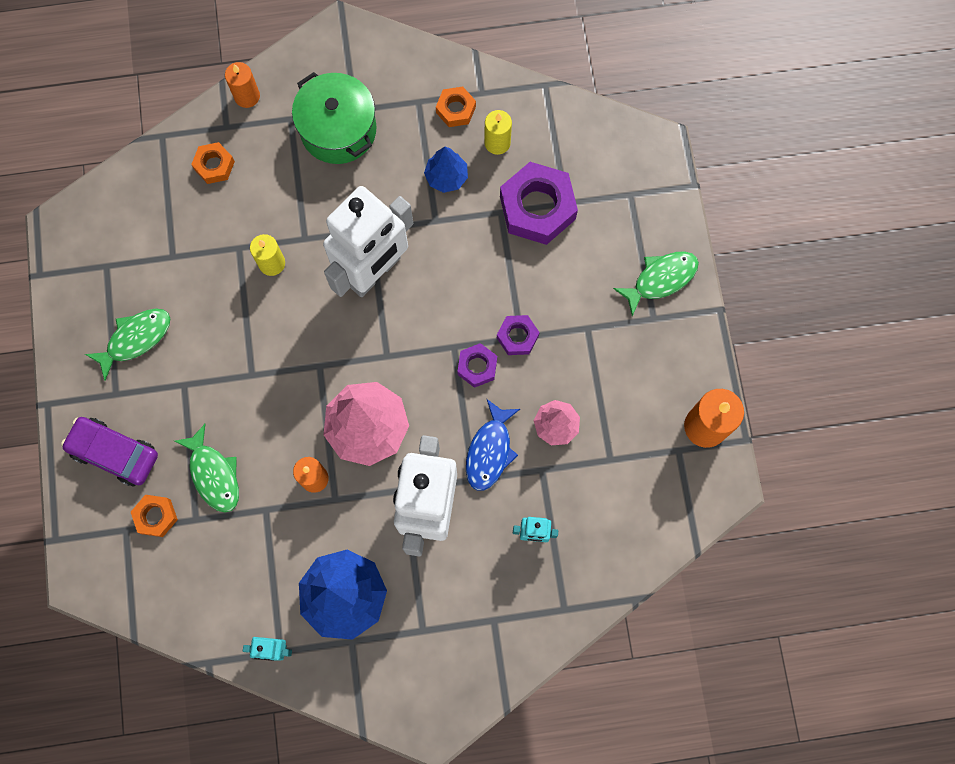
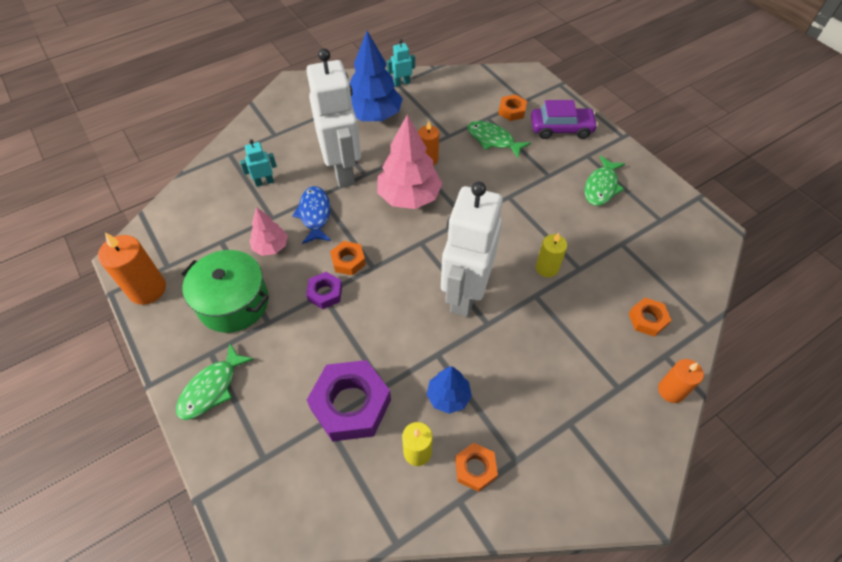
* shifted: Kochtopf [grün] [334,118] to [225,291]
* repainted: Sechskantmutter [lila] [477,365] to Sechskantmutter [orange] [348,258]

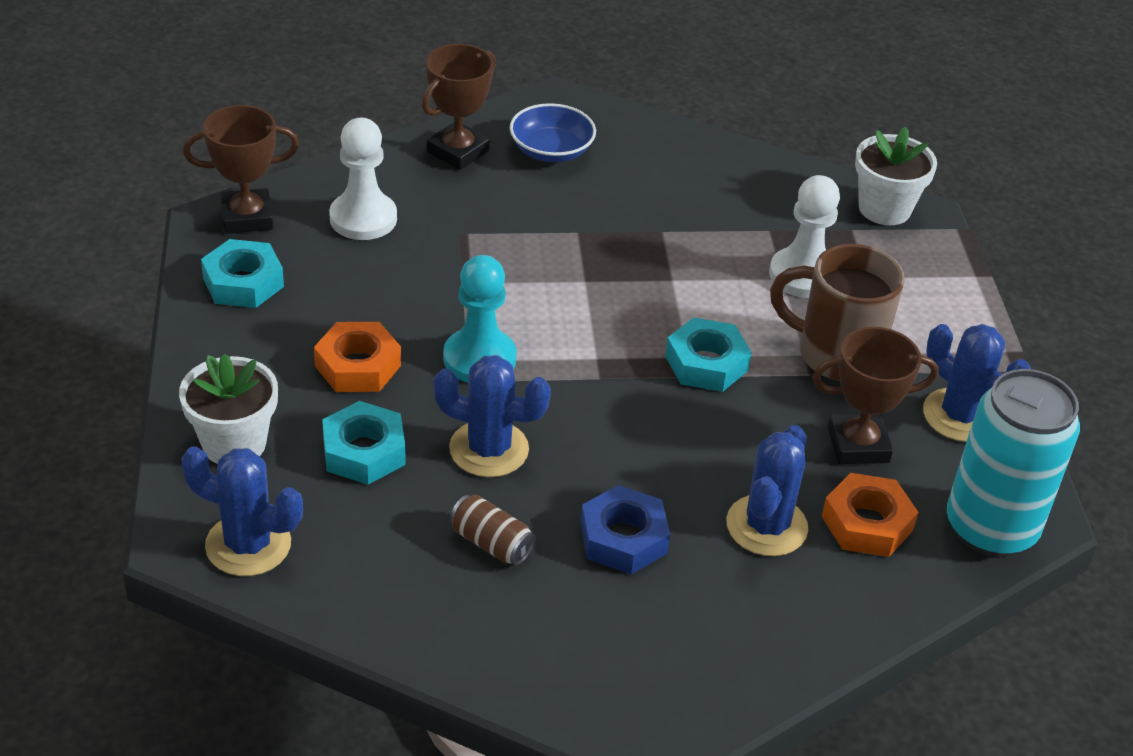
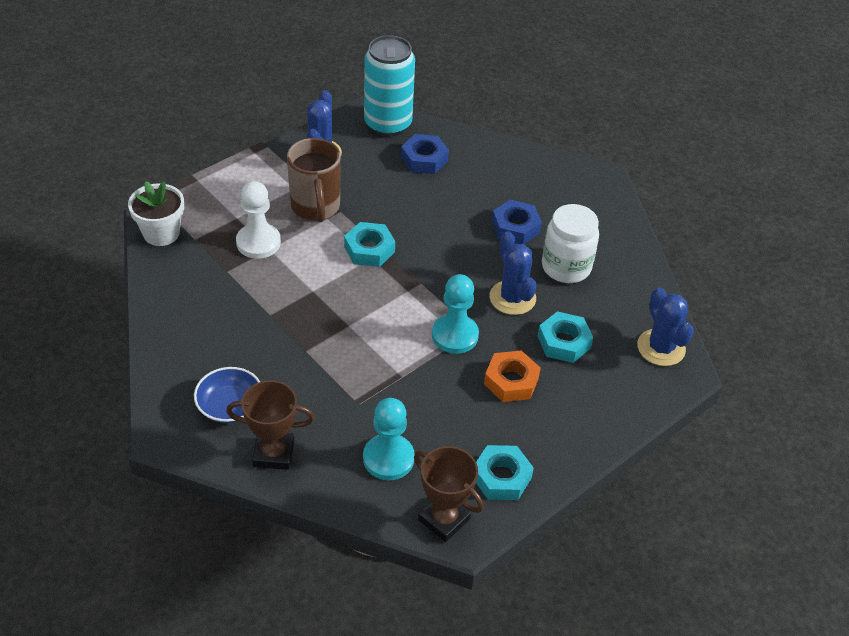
* gone: Blumentopf [weiß] [228,408]
* repainted: Bauer [weiß] [363,179] to Bauer [türkis] [389,439]
* swapped: Dose [braun] [493,530] to Einmachglas [weiß] [570,243]
* gone: Kaktus [blau] [767,490]
* gone: Pokal [braun] [875,395]
* repainted: Sechskantmutter [orange] [869,515] to Sechskantmutter [blau] [425,154]

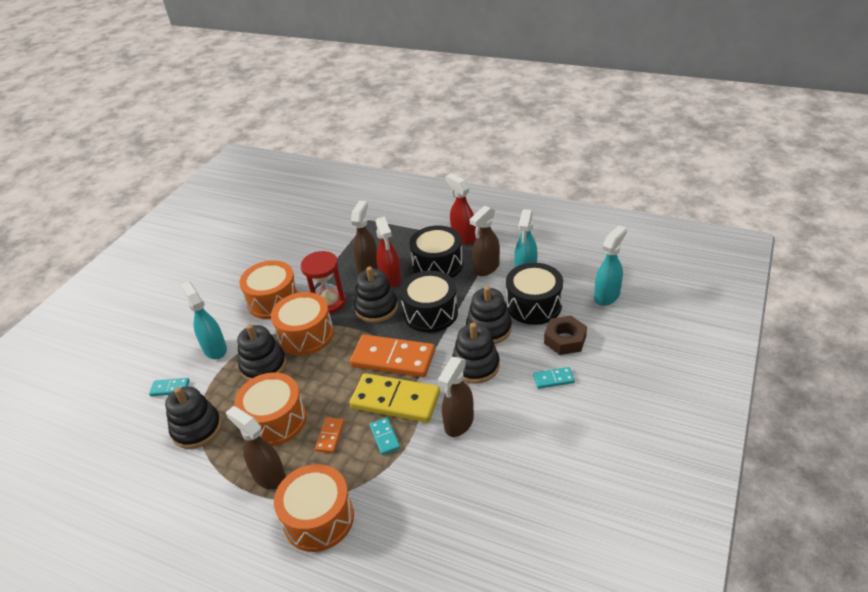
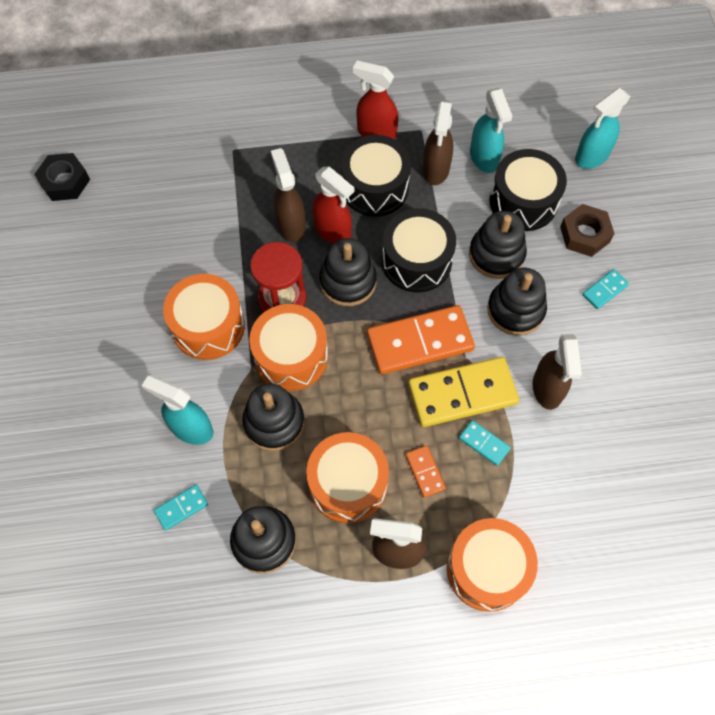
* rotated: Sprühflasche [türkis] [610,265] = [603,128] 135 degrees counterclockwise
* new: Sechskantmutter [schwarz] [62,177]

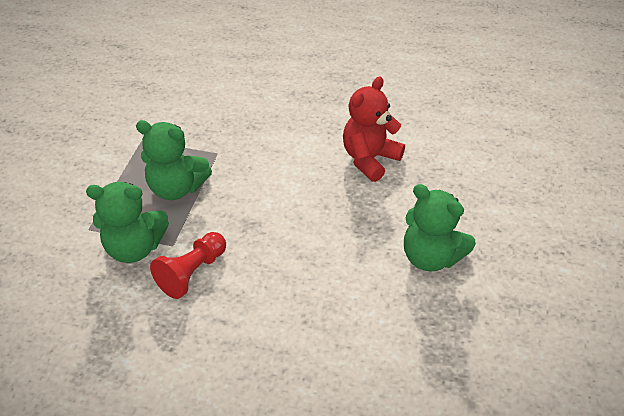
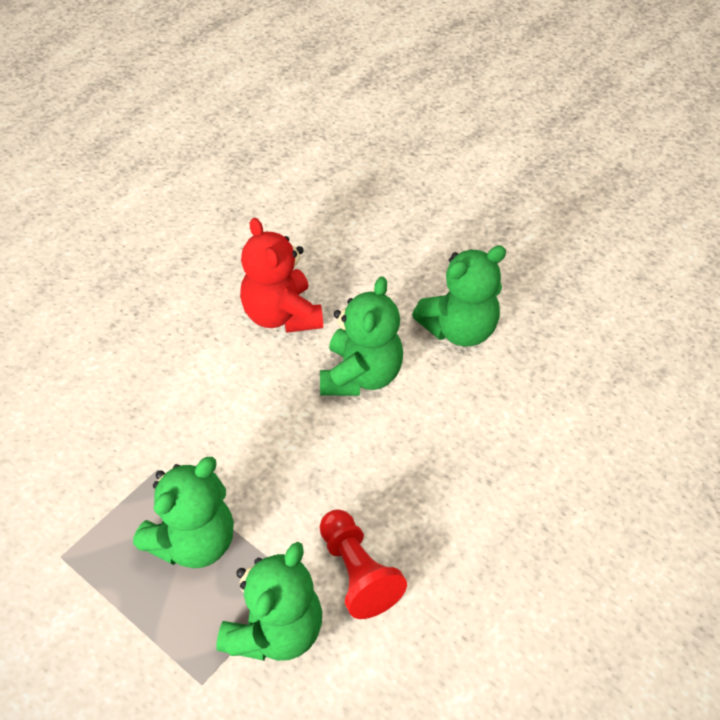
* new: Teddybär [grün] [361,336]

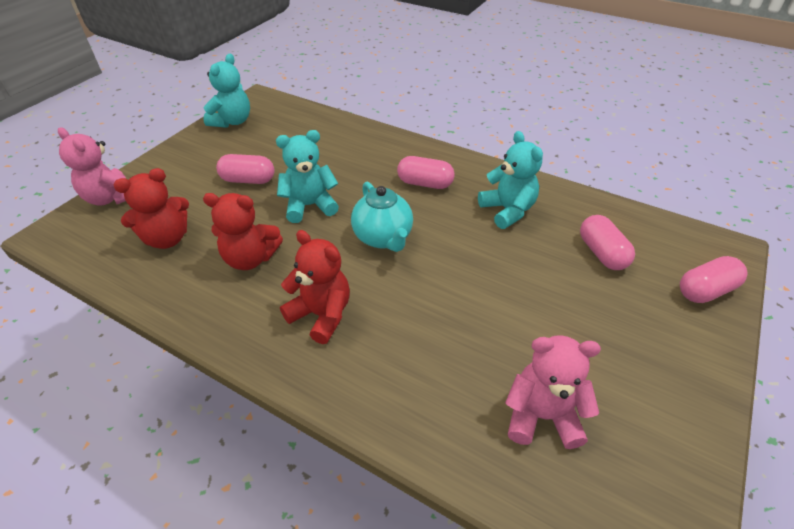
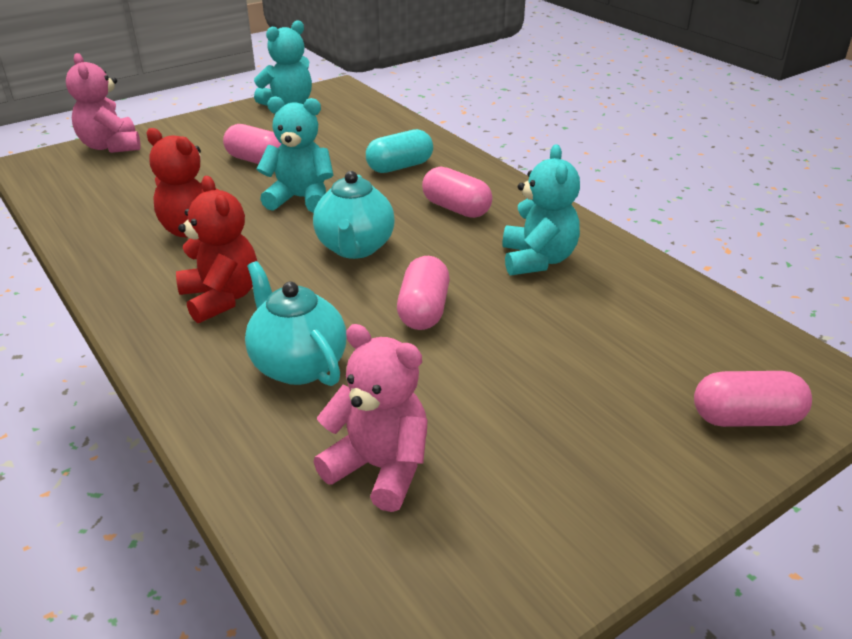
* gone: Teddybär [rot] [151,208]
* shifted: Kapsel [rosa] [607,242] to [423,293]
* new: Teekanne [türkis] [295,323]
* new: Kapsel [türkis] [399,151]

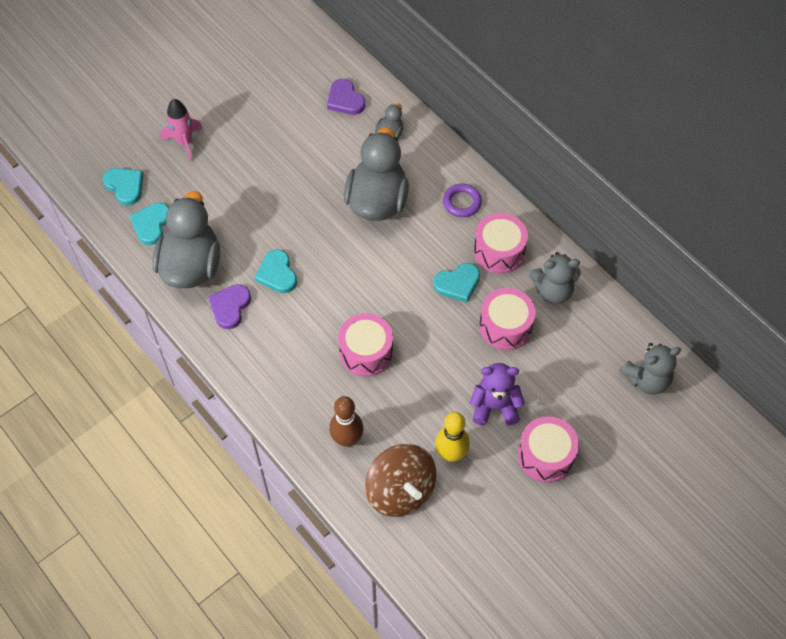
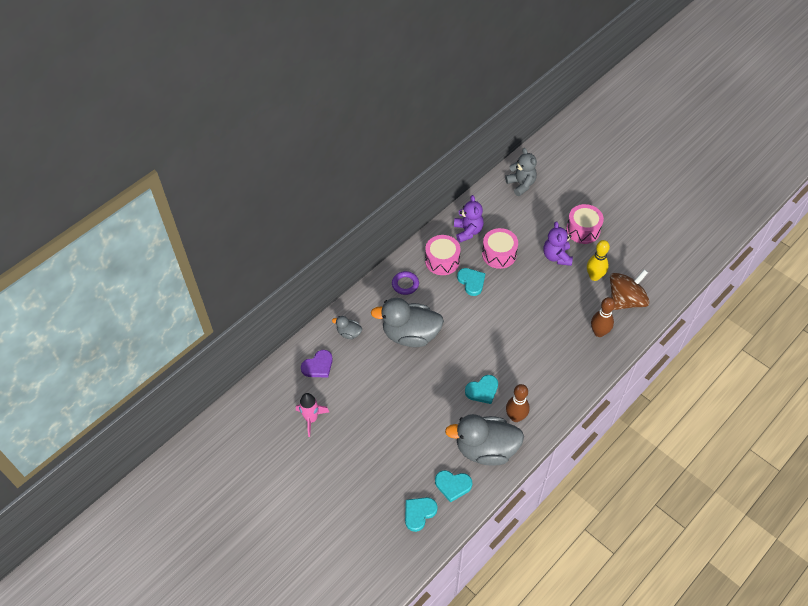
* shifted: Rakete [rosa] [181,130] to [312,415]
* swapped: Herz [lila] [229,306] to Bowlingkegel [braun] [518,403]
* gone: Trommel [rosa] [365,345]
* repainted: Teddybär [grau] [555,278] to Teddybär [lila] [469,218]

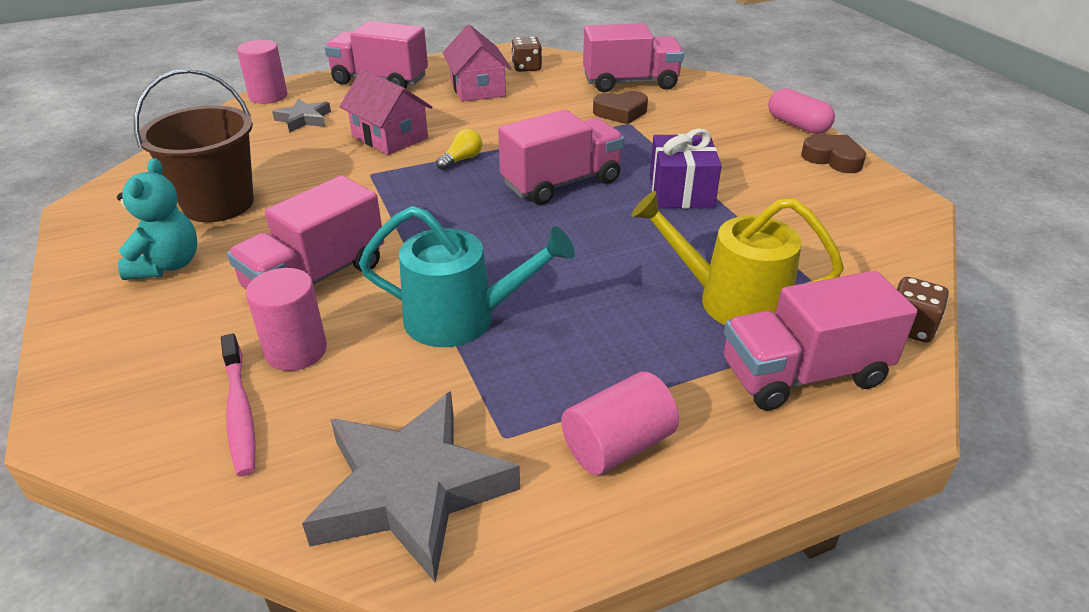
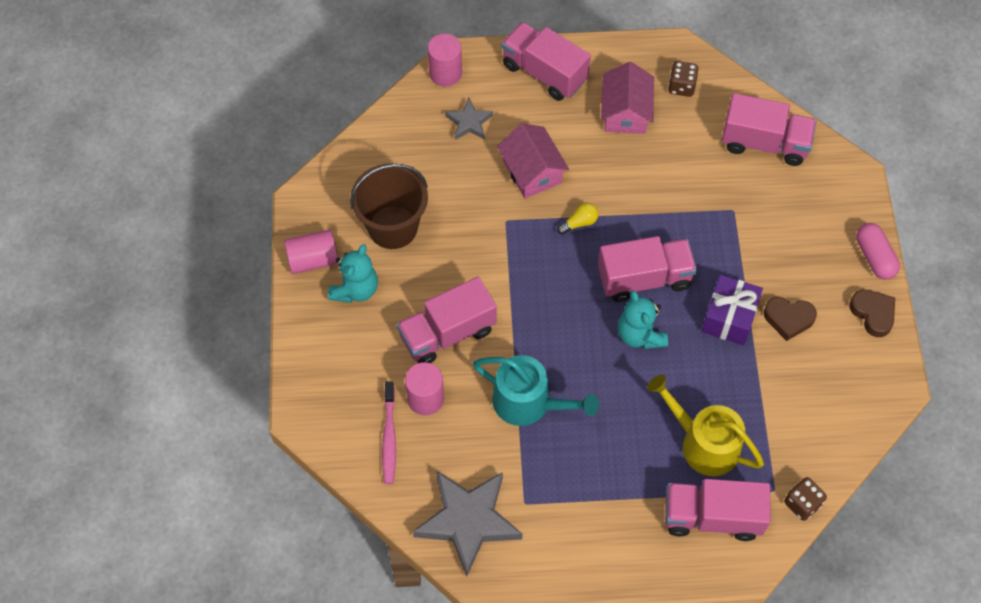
* shifted: Vollzylinder [rosa] [620,423] to [311,251]
* shifted: Herz [braun] [620,107] to [790,319]
* new: Teddybär [türkis] [643,319]

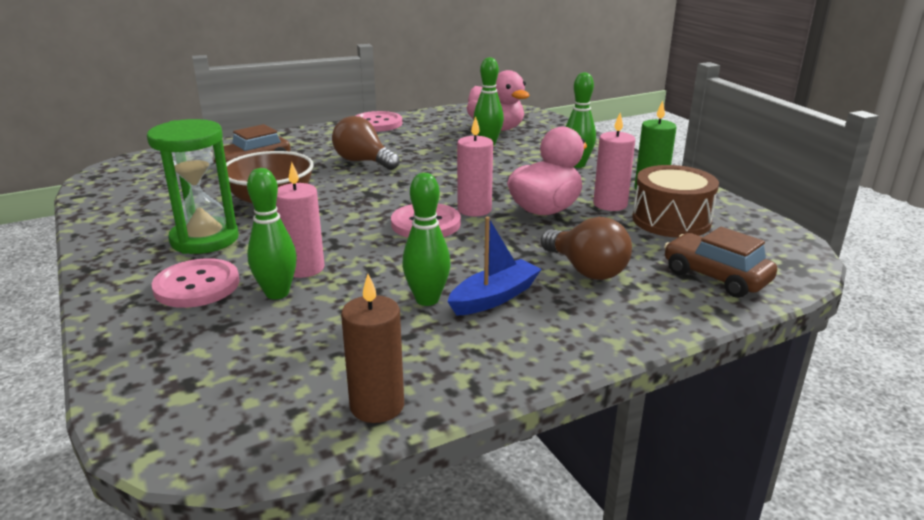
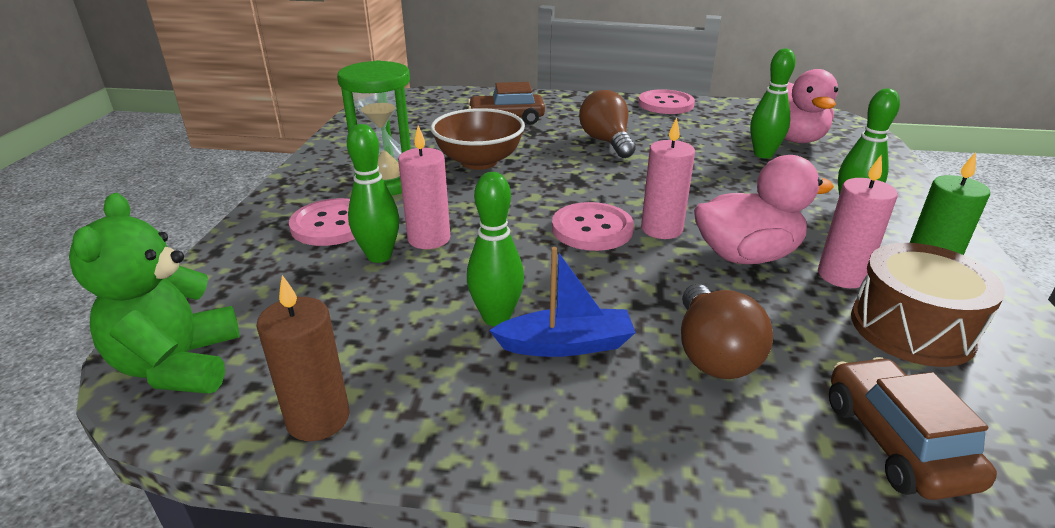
* new: Teddybär [grün] [154,293]

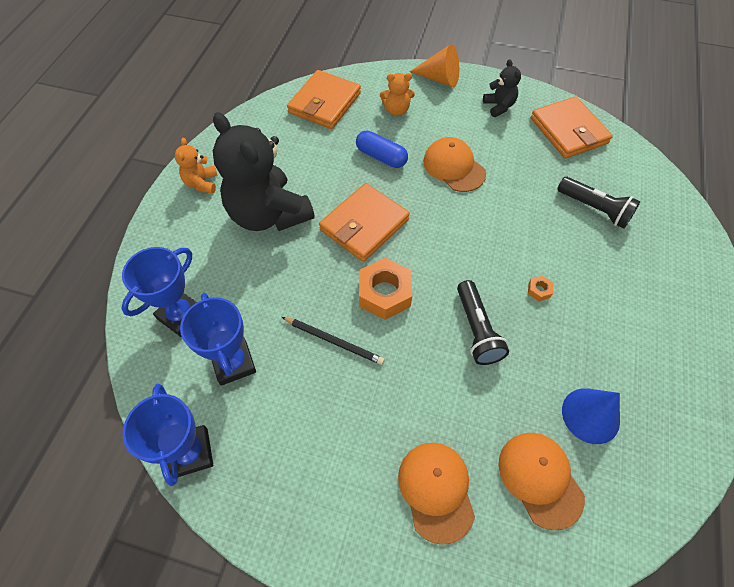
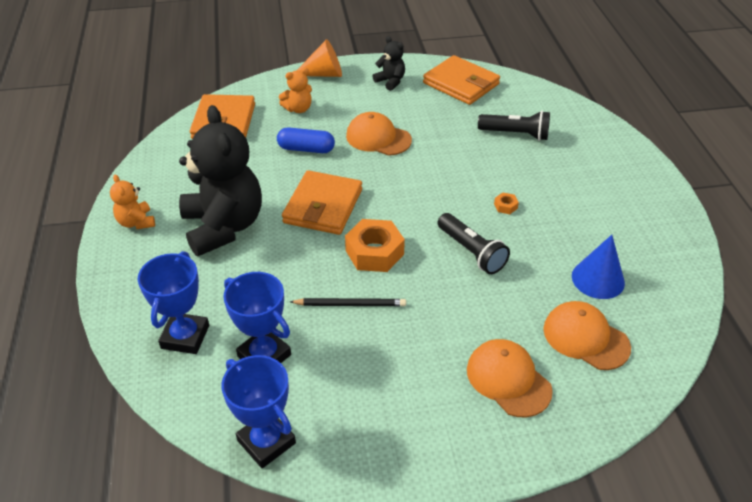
* rotated: Teddybär [schwarz] [264,171] = [220,180] 135 degrees counterclockwise

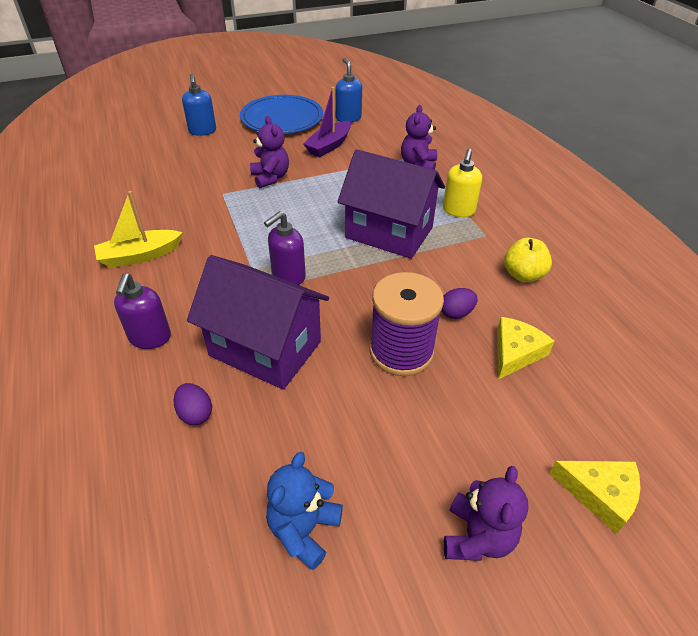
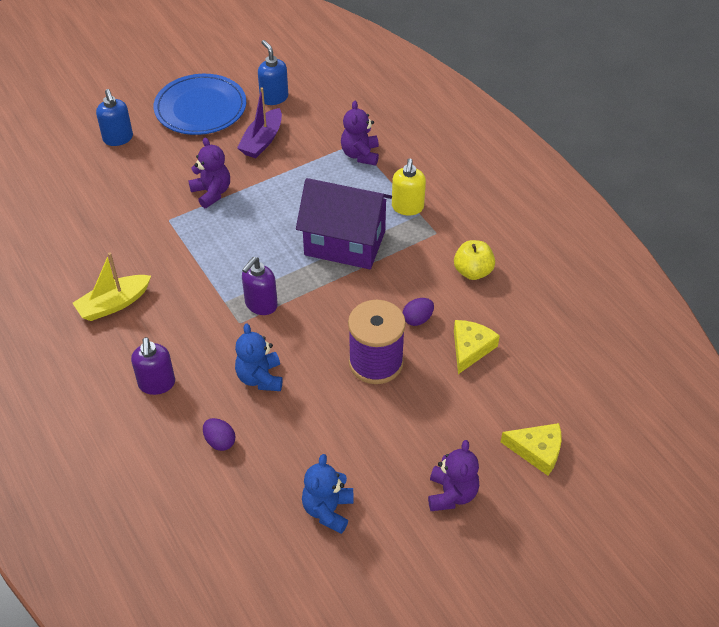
* swapped: Haus [lila] [258,322] to Teddybär [blau] [258,357]

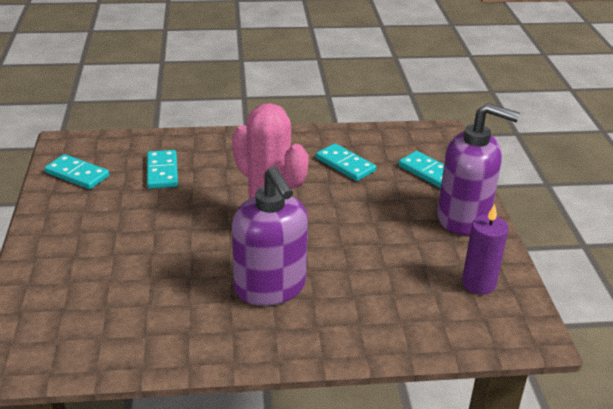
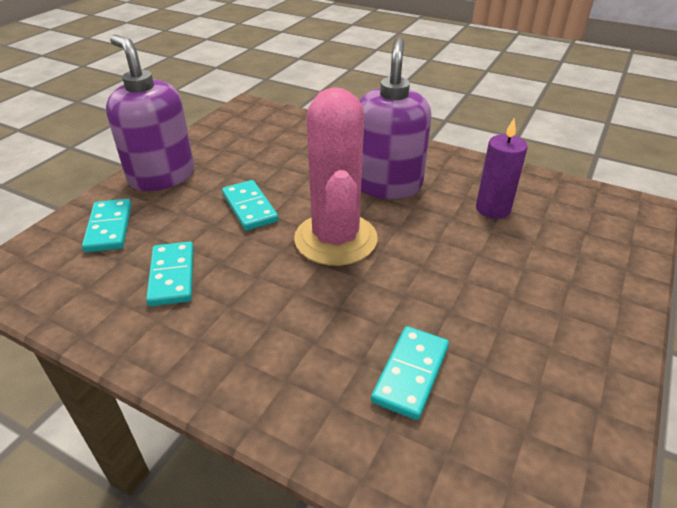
* shifted: Dominostein [türkis] [77,171] to [250,205]
* shifted: Kerze [lila] [485,249] to [502,168]

